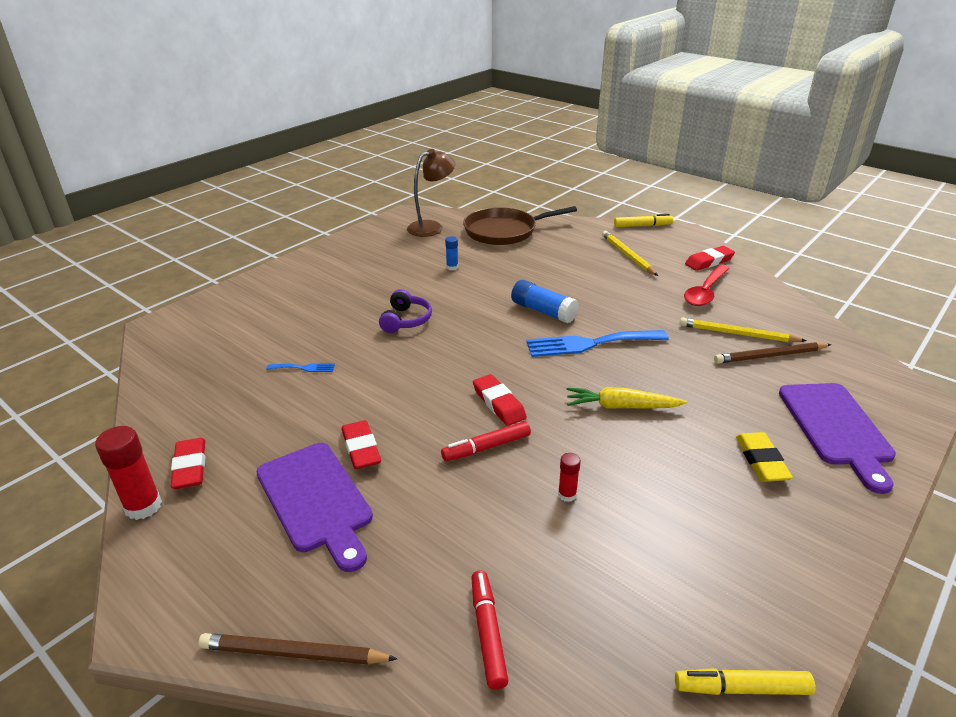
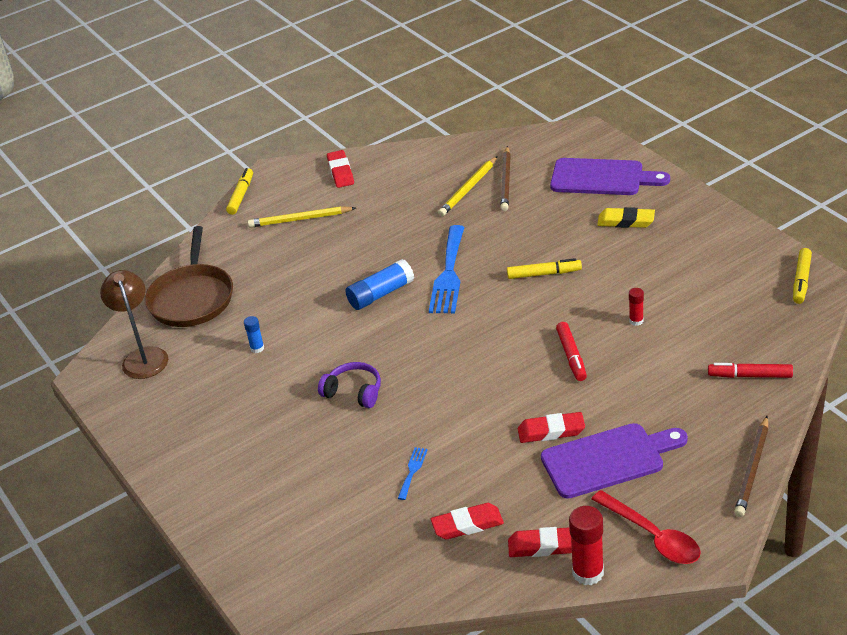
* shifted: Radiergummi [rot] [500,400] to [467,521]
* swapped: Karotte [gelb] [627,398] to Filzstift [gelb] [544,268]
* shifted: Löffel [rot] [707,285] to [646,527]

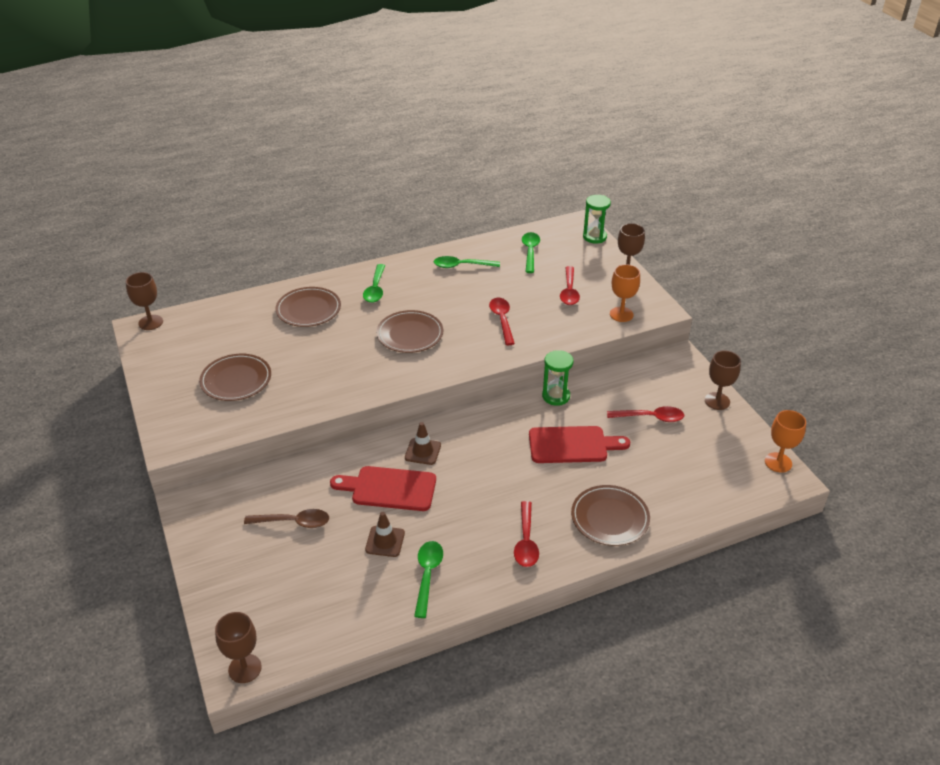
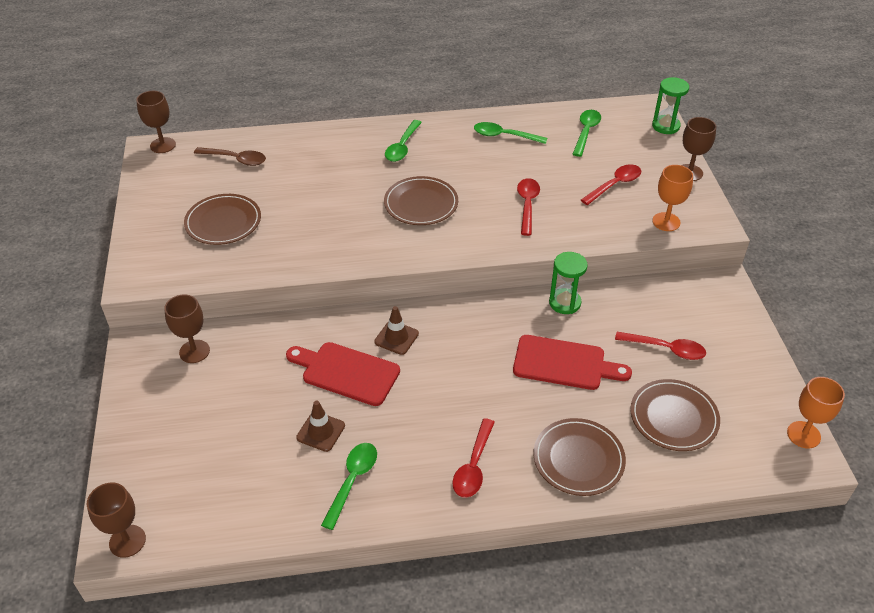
* shifted: Löffel [braun] [286,518] to [230,156]
* shifted: Teller [braun] [308,307] to [675,415]
* rotated: Löffel [rot] [570,285] = [611,184] 150 degrees counterclockwise
* shifted: Kelch [braun] [723,380] to [187,328]

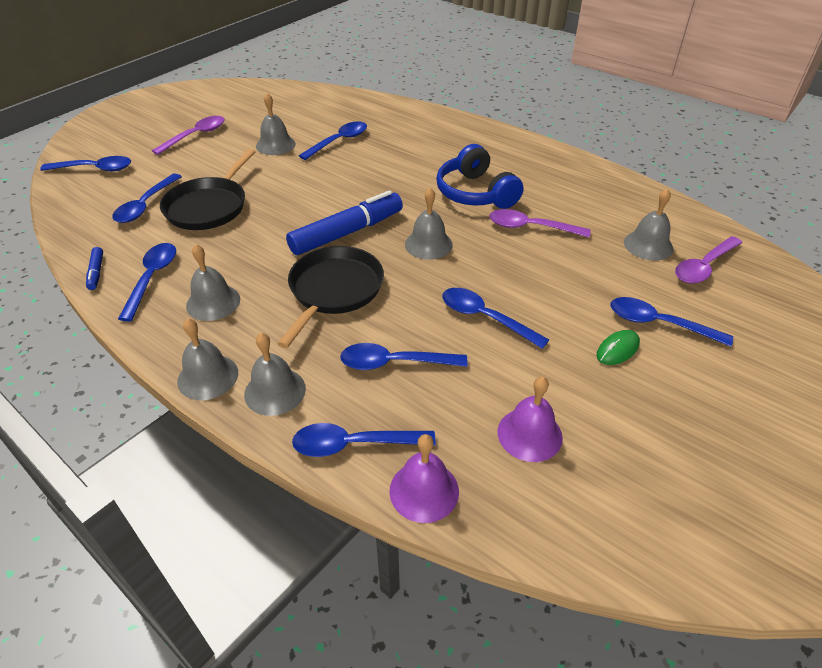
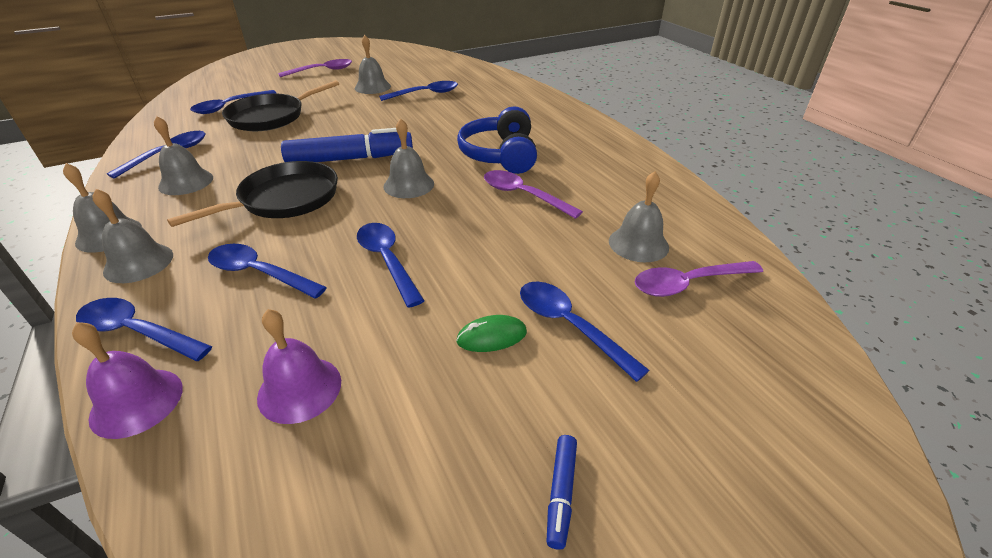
* gone: Löffel [blau] [85,163]
* shifted: Filzstift [blau] [94,268] to [561,492]

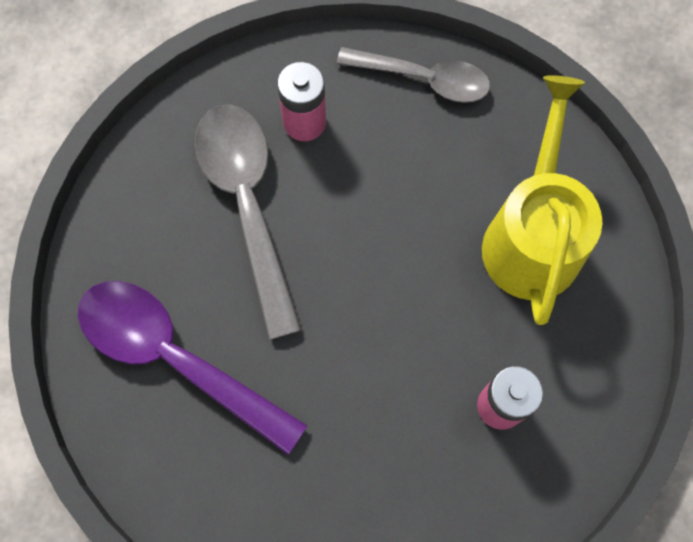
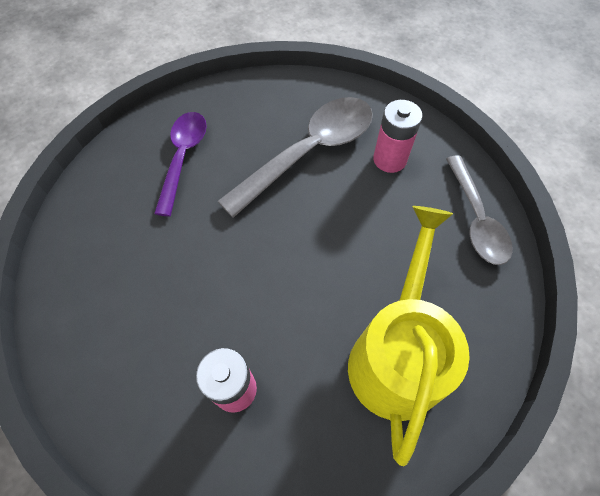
* scaled: Löffel [lila] [193,368] = [180,164] x0.66
* rotated: Gießkanne [gelb] [542,200] = [409,336] 60 degrees counterclockwise

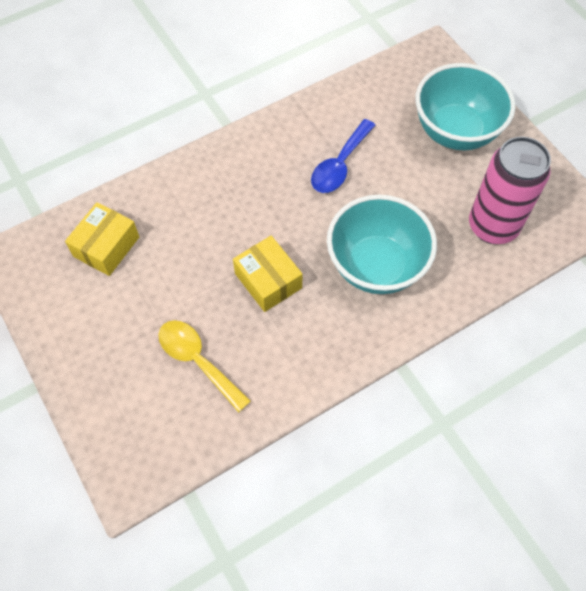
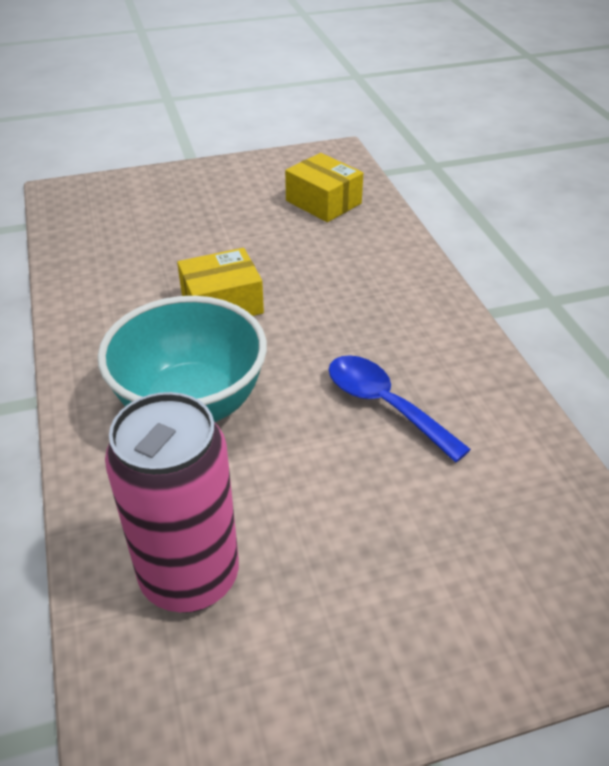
* gone: Löffel [gelb] [204,366]
* gone: Schüssel [türkis] [465,107]

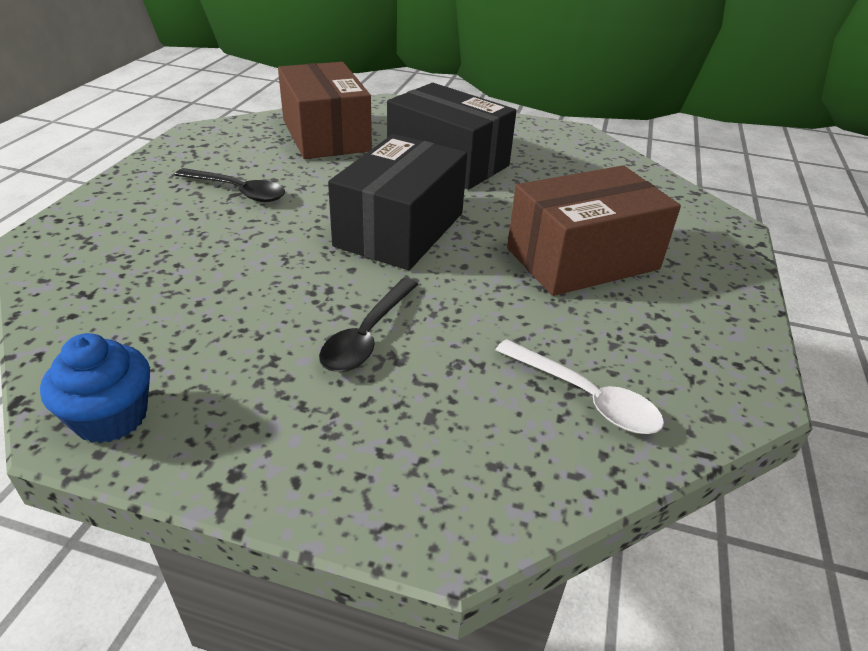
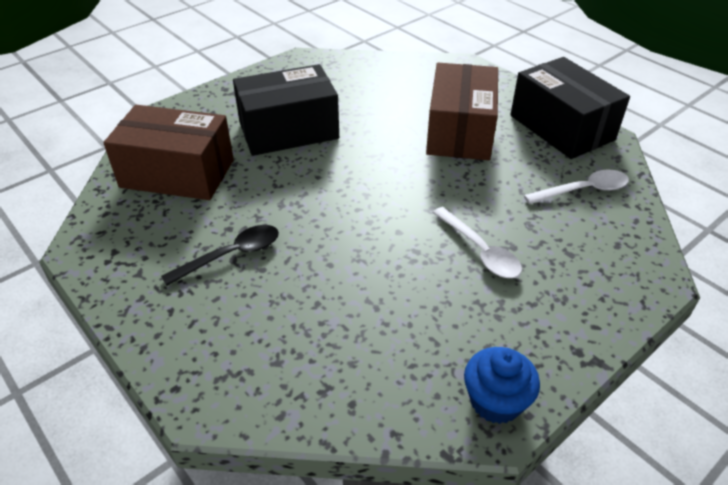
* repainted: Löffel [schwarz] [368,325] to Löffel [weiß] [477,242]
* shifted: Schachtel [schwarz] [397,202] to [570,108]

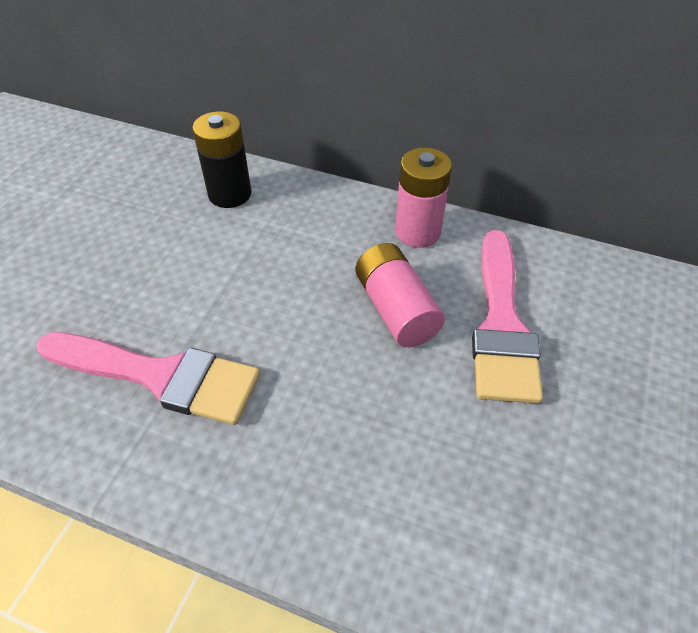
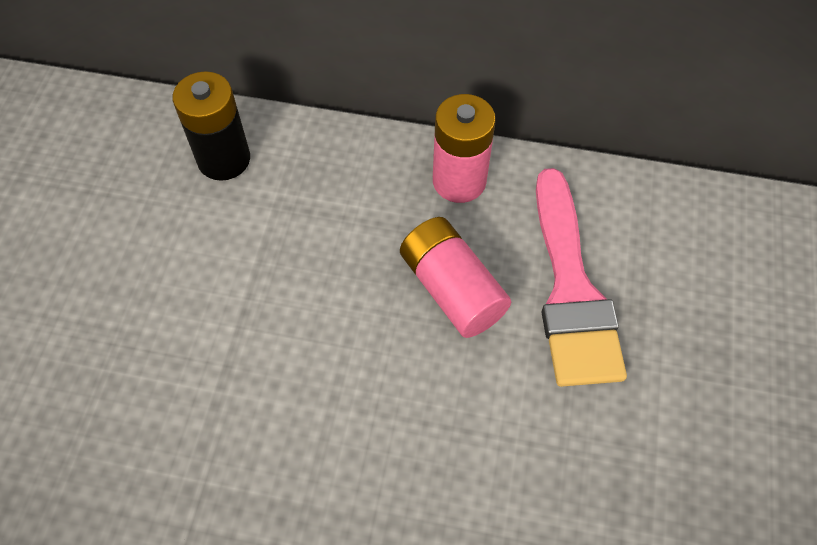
* gone: Pinsel [rosa] [148,378]

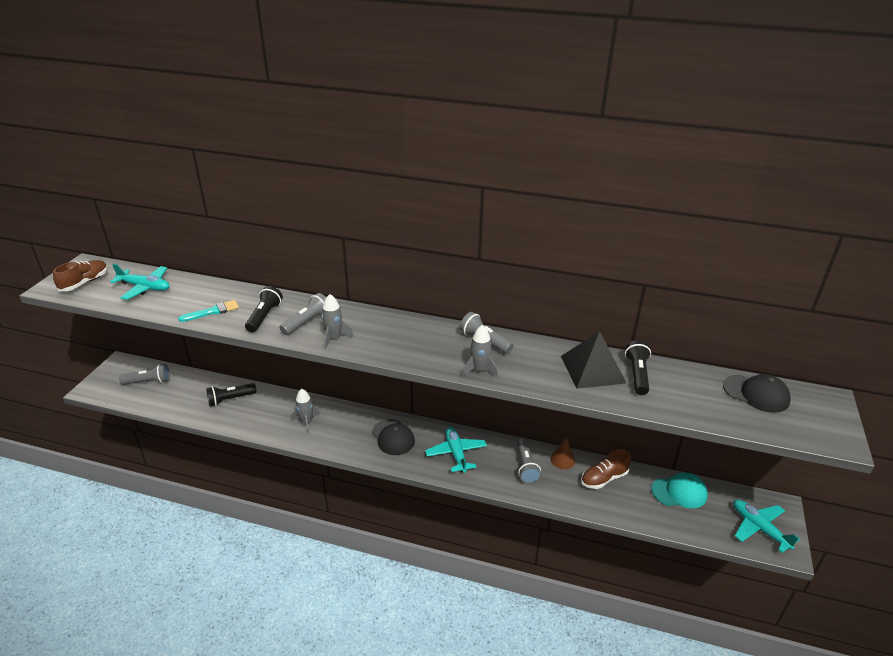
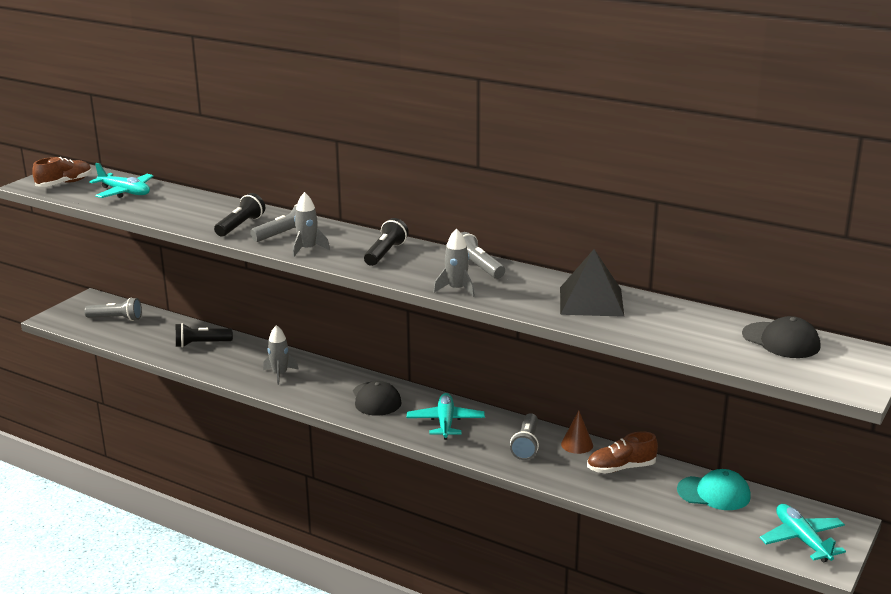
* gone: Pinsel [türkis] [208,311]
* shifted: Taschenlampe [schwarz] [638,367] to [386,242]

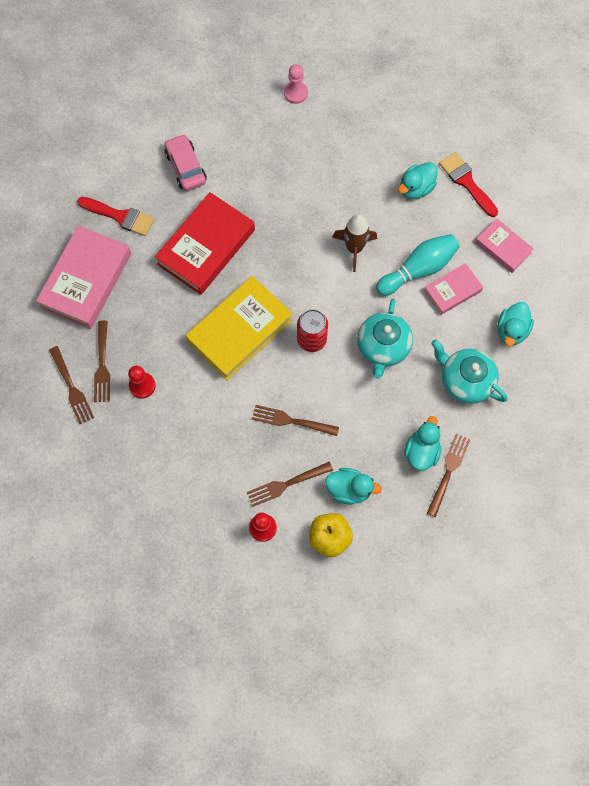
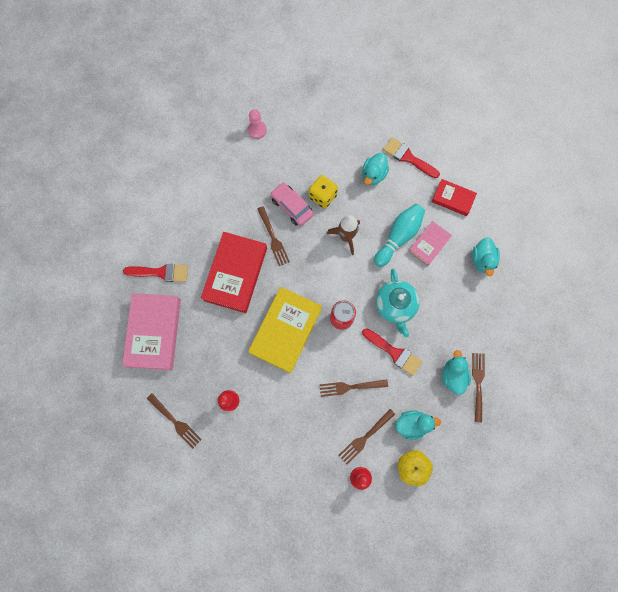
* shifted: Gabel [braun] [102,361] to [274,236]
* shifted: Auto [rosa] [186,162] to [292,204]
* gone: Teekanne [türkis] [469,371]
* repainted: Buch [rosa] [504,245] to Buch [rot] [454,197]
* new: Spielwürfel [gelb] [323,191]
* new: Pinsel [rot] [392,352]

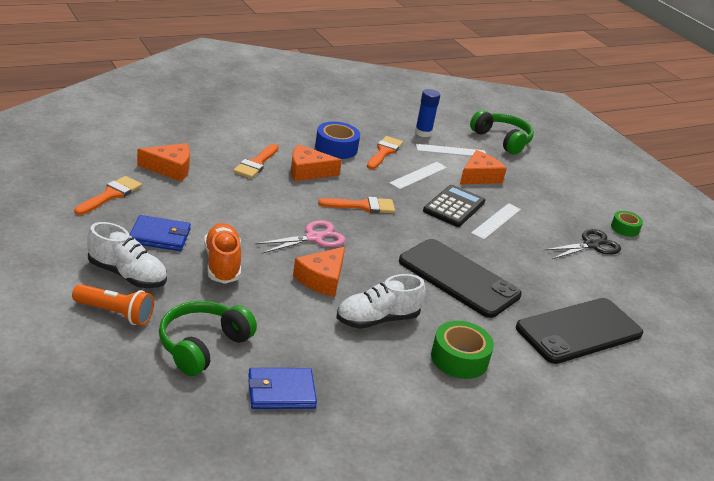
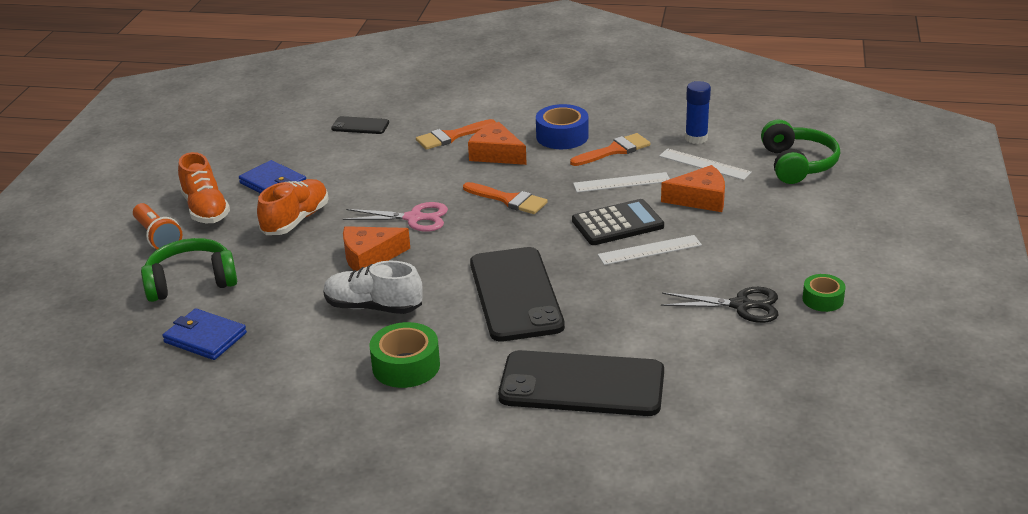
* gone: Pinsel [orange] [108,195]
* repainted: Schuh [weiß] [127,255] to Schuh [orange] [204,187]
* swapped: Käse [orange] [163,162] to Handy [schwarz] [360,125]

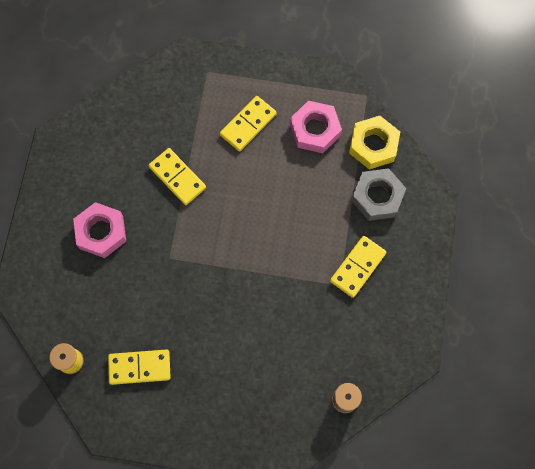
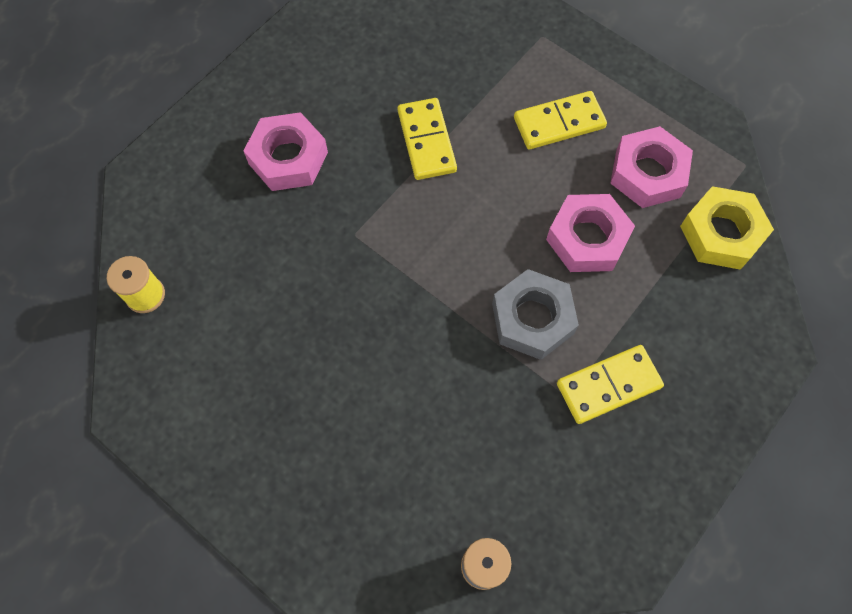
* gone: Dominostein [gelb] [139,367]
* shifted: Sechskantmutter [grau] [378,194] to [535,314]
* new: Sechskantmutter [rosa] [590,233]

